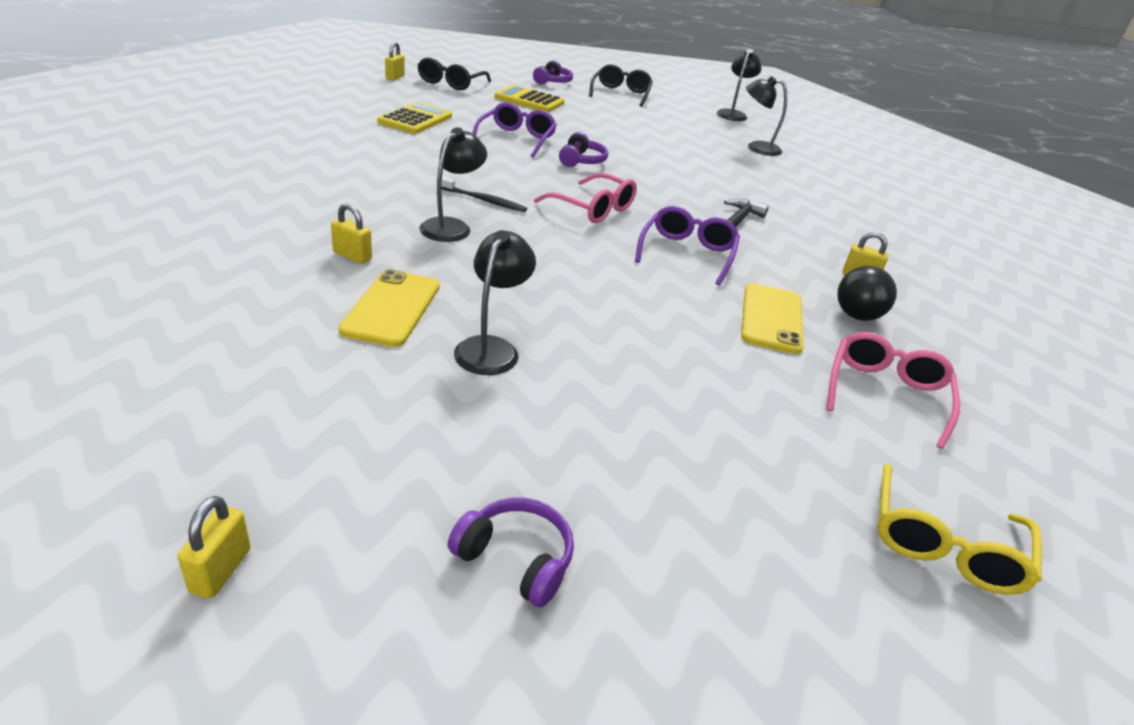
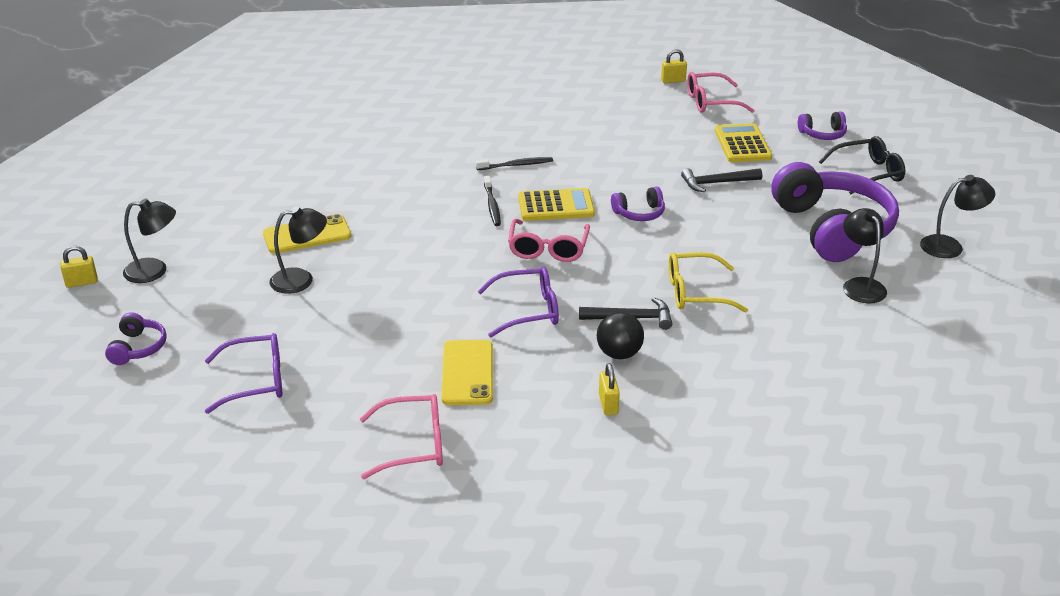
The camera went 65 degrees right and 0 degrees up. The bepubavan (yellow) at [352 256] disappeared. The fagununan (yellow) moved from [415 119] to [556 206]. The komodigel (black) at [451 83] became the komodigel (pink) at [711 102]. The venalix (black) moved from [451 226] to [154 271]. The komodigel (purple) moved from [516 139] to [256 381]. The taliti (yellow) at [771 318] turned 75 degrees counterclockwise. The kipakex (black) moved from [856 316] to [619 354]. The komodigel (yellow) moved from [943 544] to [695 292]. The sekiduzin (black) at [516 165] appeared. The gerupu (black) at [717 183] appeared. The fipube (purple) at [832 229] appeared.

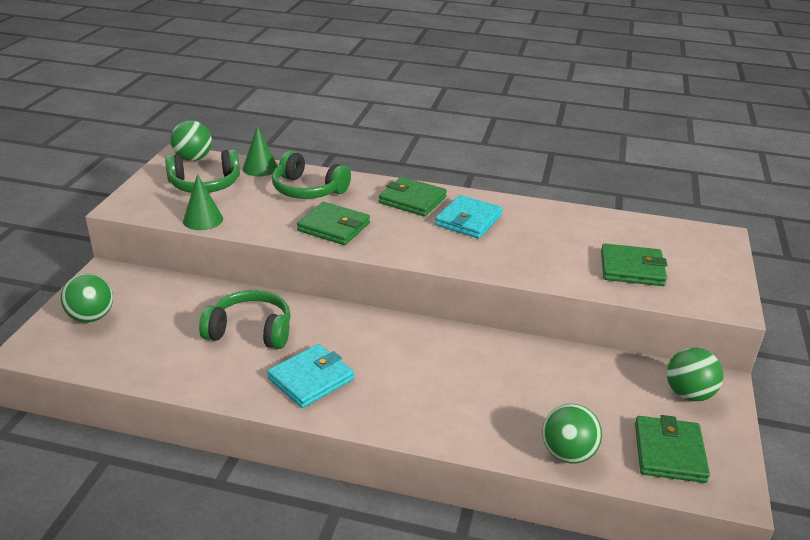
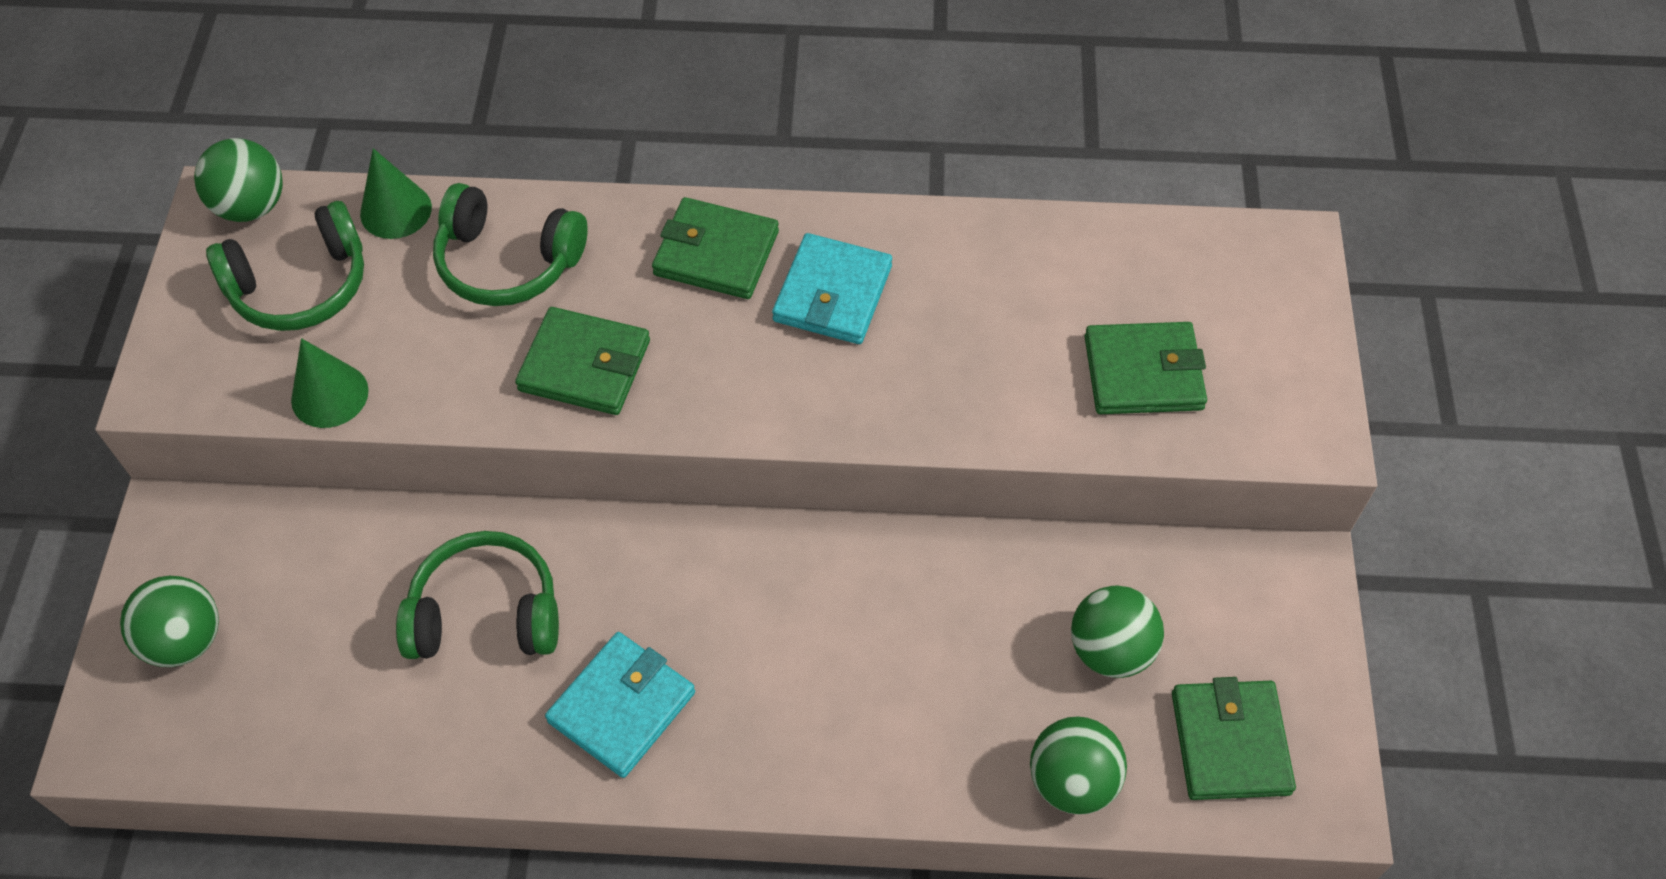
The camera went 10 degrees left and 25 degrees up. The kipakex (green) moved from [688 394] to [1110 650].

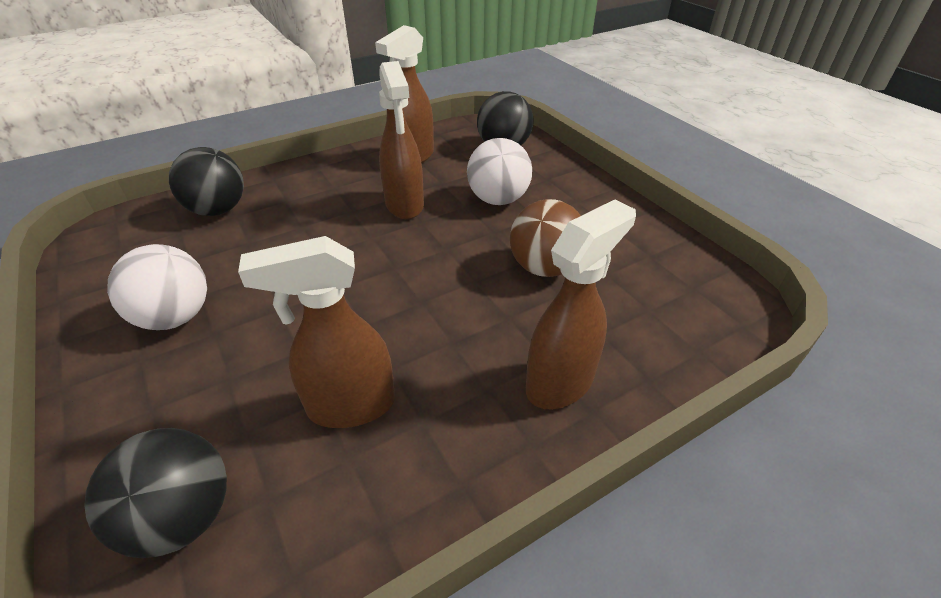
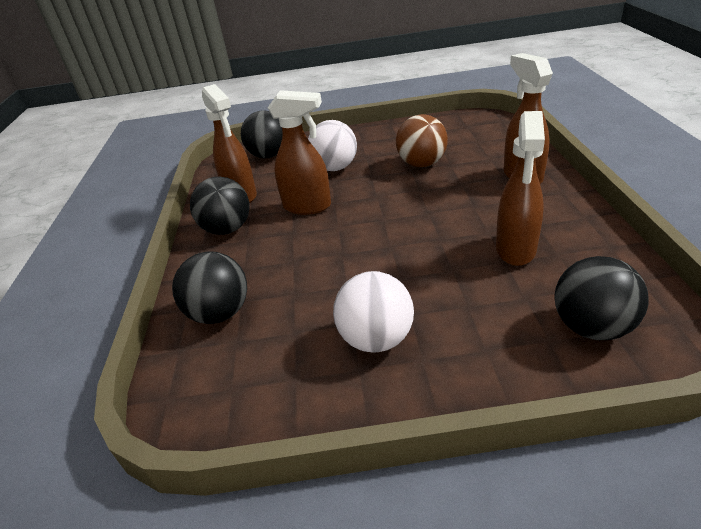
The camera went 60 degrees left and 5 degrees down. The kipakex (black) at [227 229] appeared.

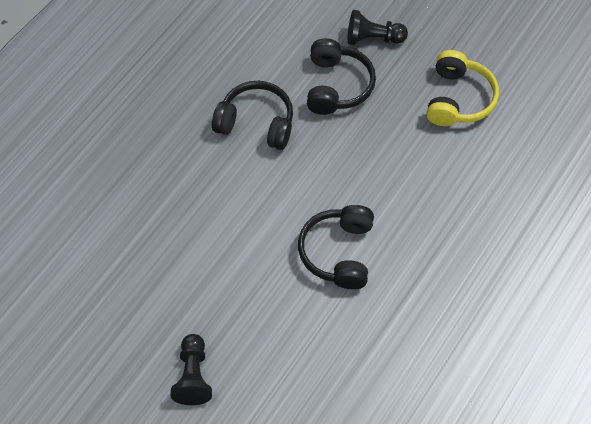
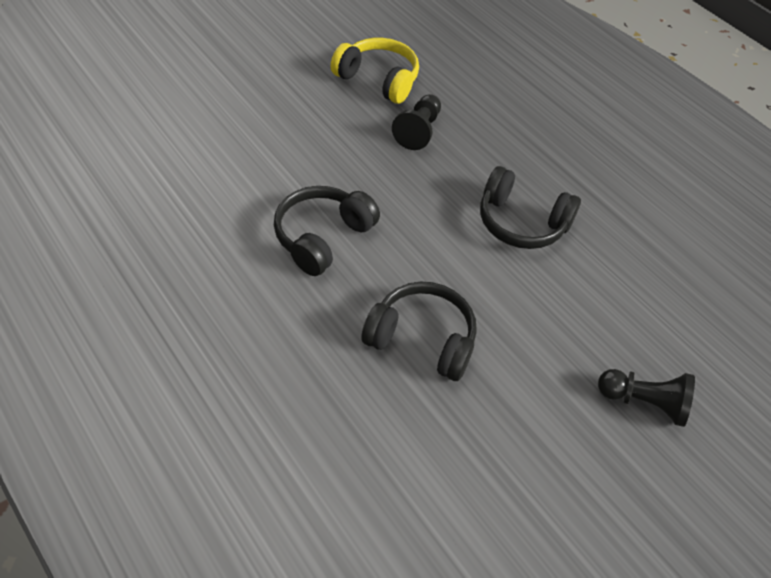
The camera went 75 degrees left and 10 degrees down. The fipube (black) moved from [337 86] to [422 339]. The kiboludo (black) moved from [373 38] to [418 131].

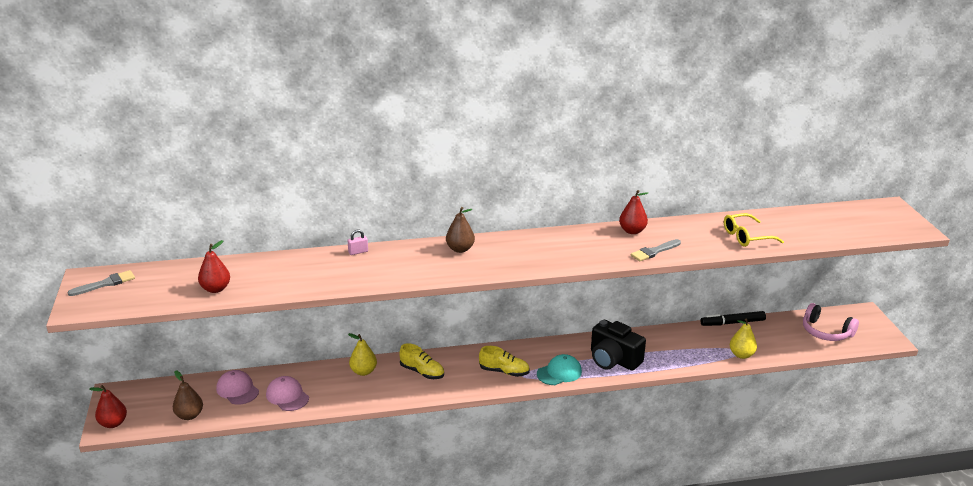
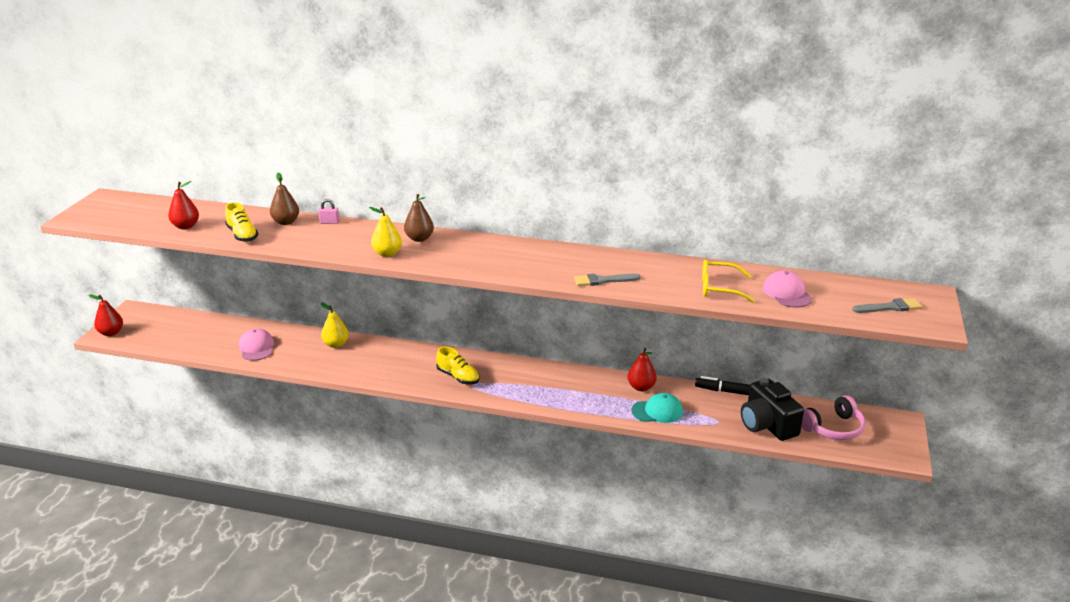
The camera went 25 degrees right and 0 degrees up. The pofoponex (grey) moved from [106 284] to [890 307]. The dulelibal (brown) moved from [189 415] to [286 222]. The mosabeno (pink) moved from [237 390] to [787 293]. The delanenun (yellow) moved from [422 372] to [242 235]. The mosabeno (turquoise) moved from [559 373] to [657 411]. The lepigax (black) moved from [613 360] to [767 425]. The dulelibal (red) moved from [632 231] to [641 387]. The dulelibal (yellow) moved from [741 355] to [387 253]. The fipube (pink) at [826 332] turned 90 degrees counterclockwise.

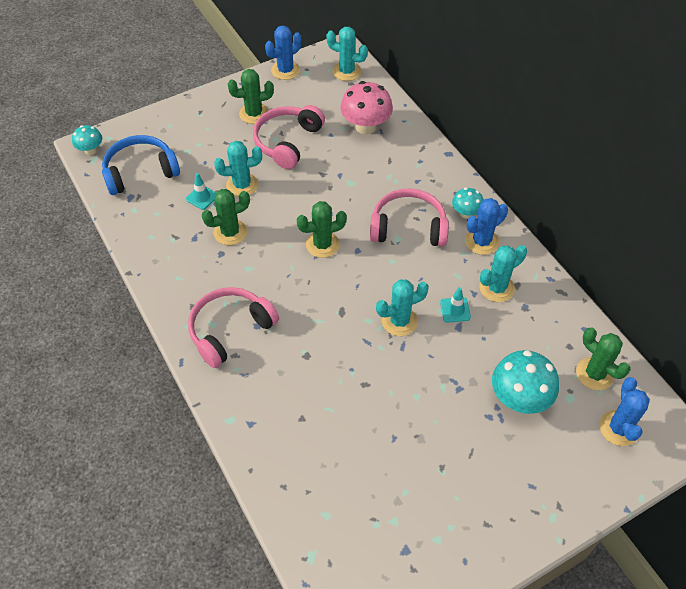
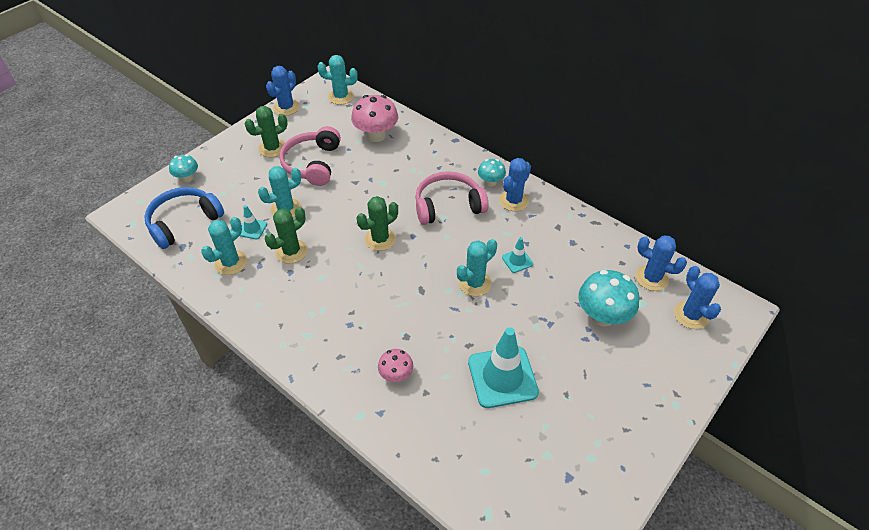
The camera went 20 degrees left and 5 degrees down. The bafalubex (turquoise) moved from [91 150] to [187 178]. The fipube (pink) at [230 330] disappeared. The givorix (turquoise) moved from [496 288] to [231 262]. The givorix (green) at [594 374] became the givorix (blue) at [651 278]. The bafalubex (pink) at [396 375] appeared. The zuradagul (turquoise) at [502 377] appeared.

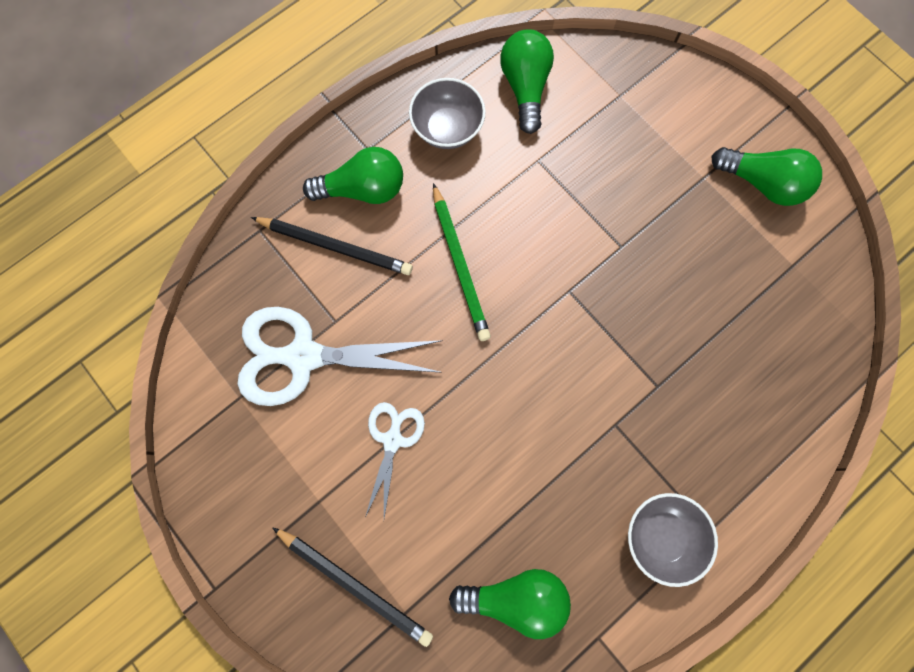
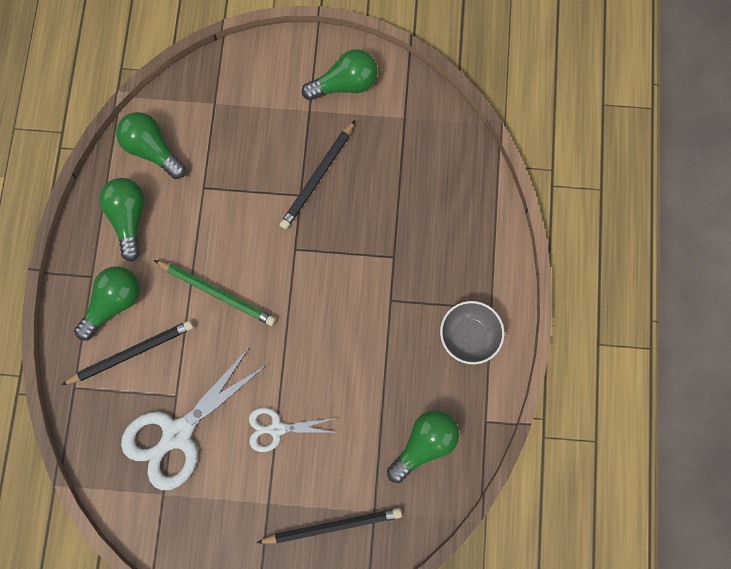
The camera went 45 degrees left and 0 degrees up. The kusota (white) at [393 439] turned 60 degrees counterclockwise. The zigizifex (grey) at [447 128] was replaced by the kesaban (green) at [129 218]. The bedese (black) at [318 177] appeared.

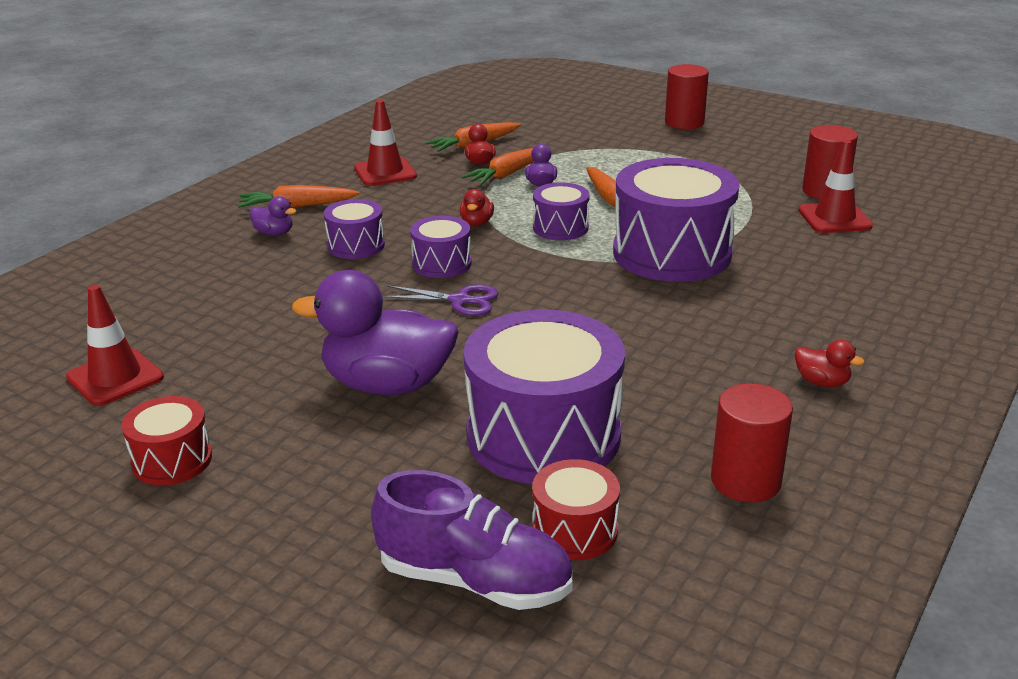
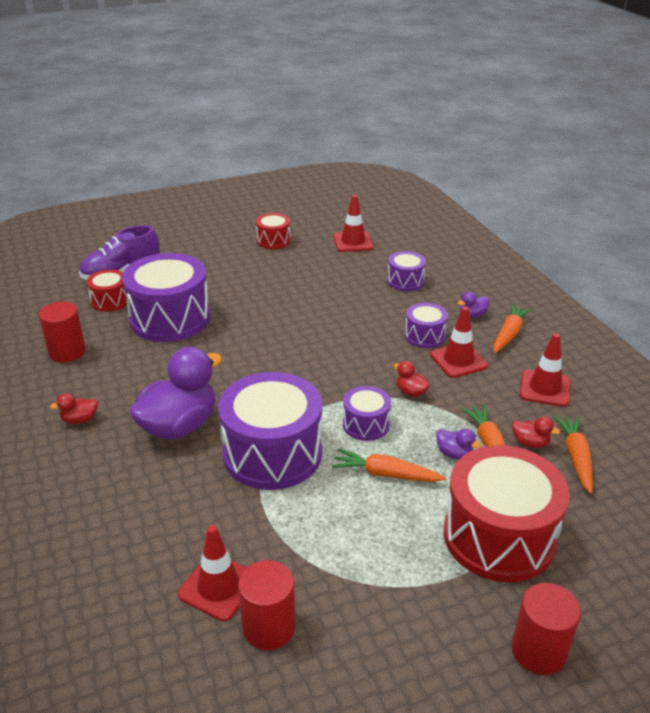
The camera went 125 degrees right and 5 degrees up. The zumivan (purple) moved from [387 385] to [179 426]. The kusota (purple) at [460 300] disappeared. The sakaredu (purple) moved from [442 264] to [405 281]. The zuradagul (red) at [458 360] appeared. The sakaredu (red) at [499 536] appeared.

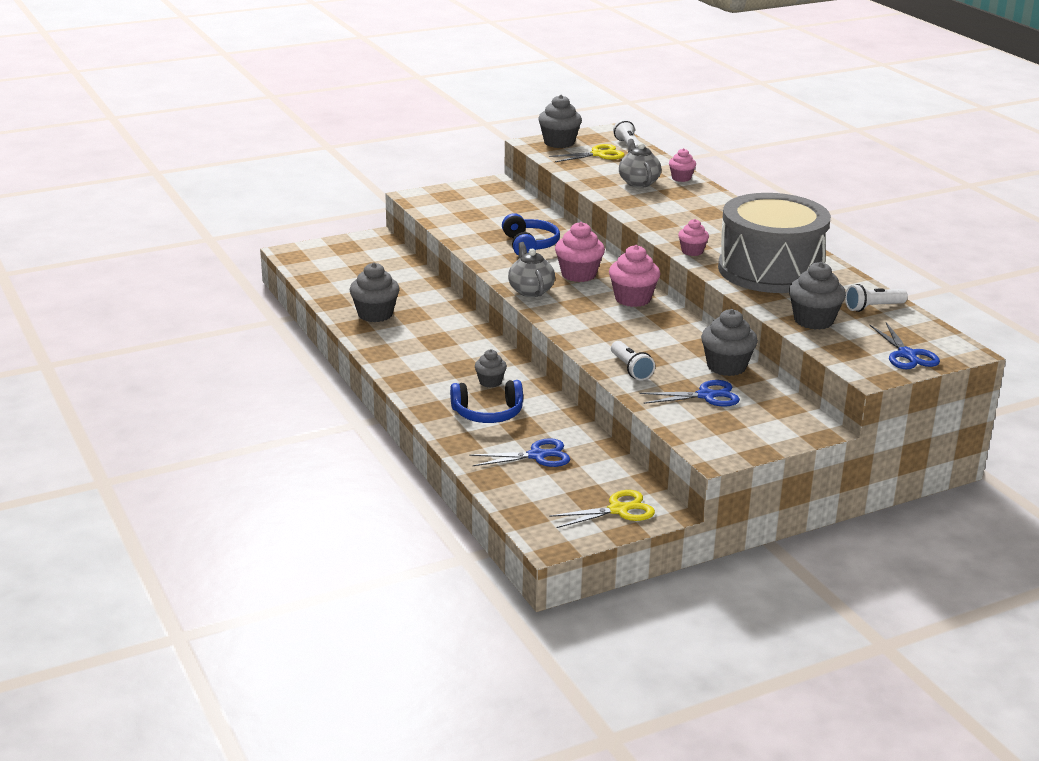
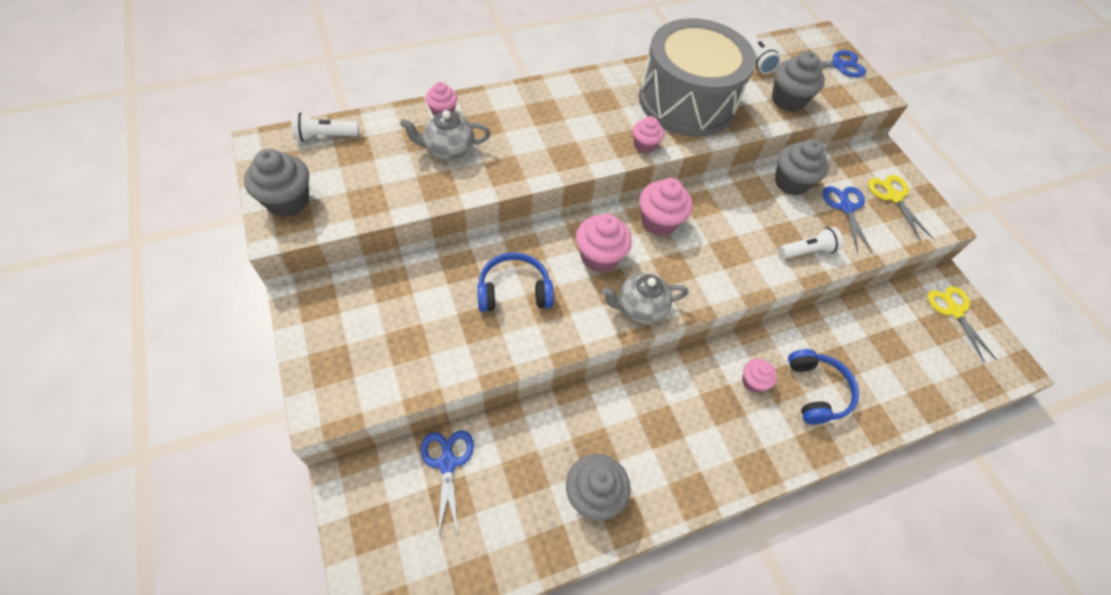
The camera went 90 degrees left and 30 degrees up. The kusota (blue) moved from [537 456] to [447 463]. The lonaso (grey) at [490 382] became the lonaso (pink) at [753 381]. The kusota (yellow) moved from [598 154] to [893 197].

